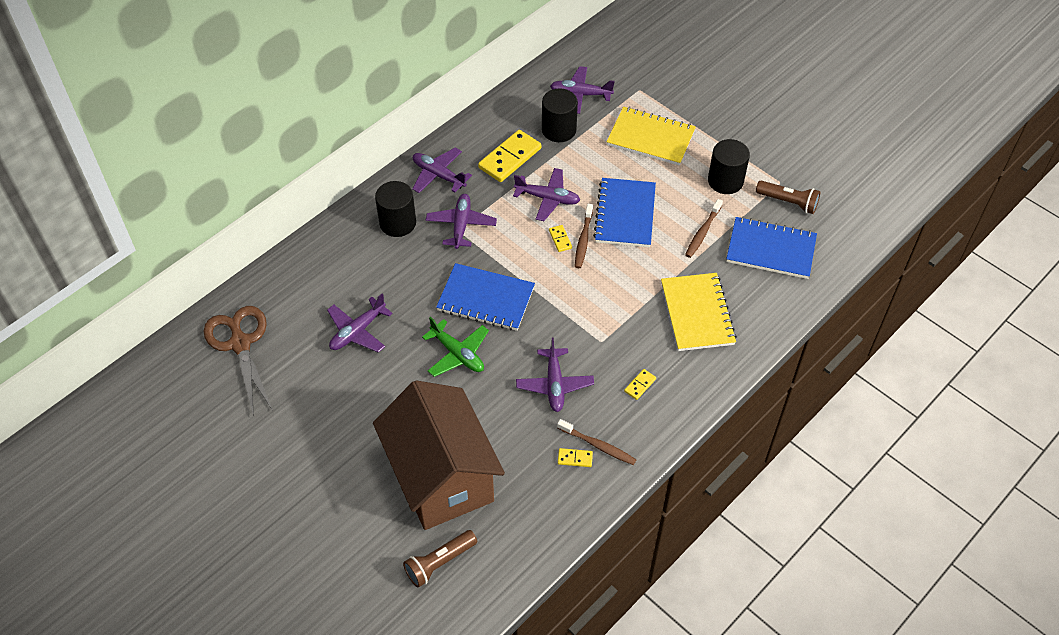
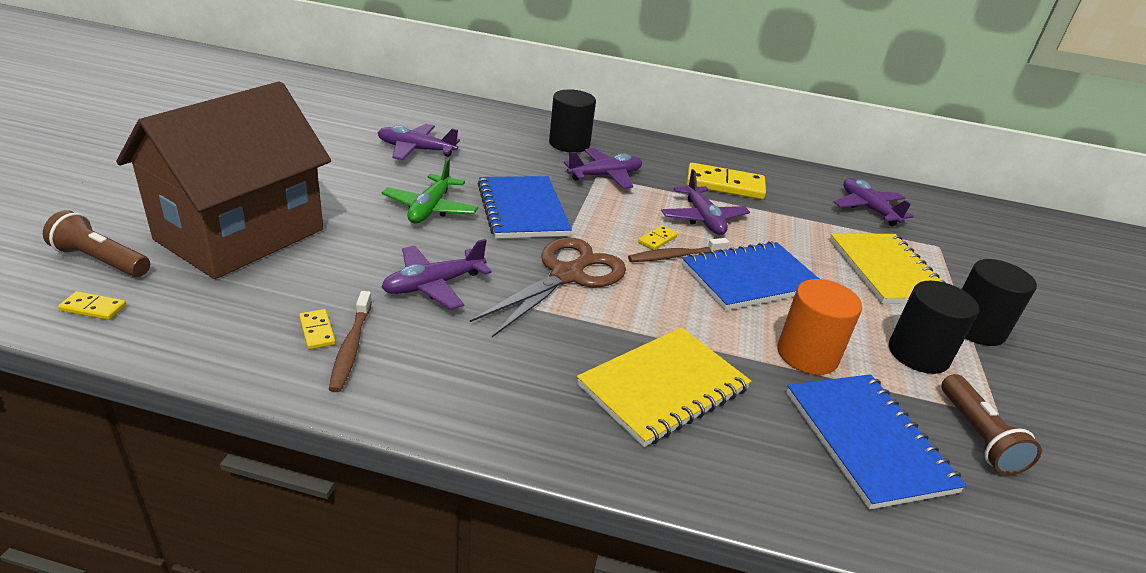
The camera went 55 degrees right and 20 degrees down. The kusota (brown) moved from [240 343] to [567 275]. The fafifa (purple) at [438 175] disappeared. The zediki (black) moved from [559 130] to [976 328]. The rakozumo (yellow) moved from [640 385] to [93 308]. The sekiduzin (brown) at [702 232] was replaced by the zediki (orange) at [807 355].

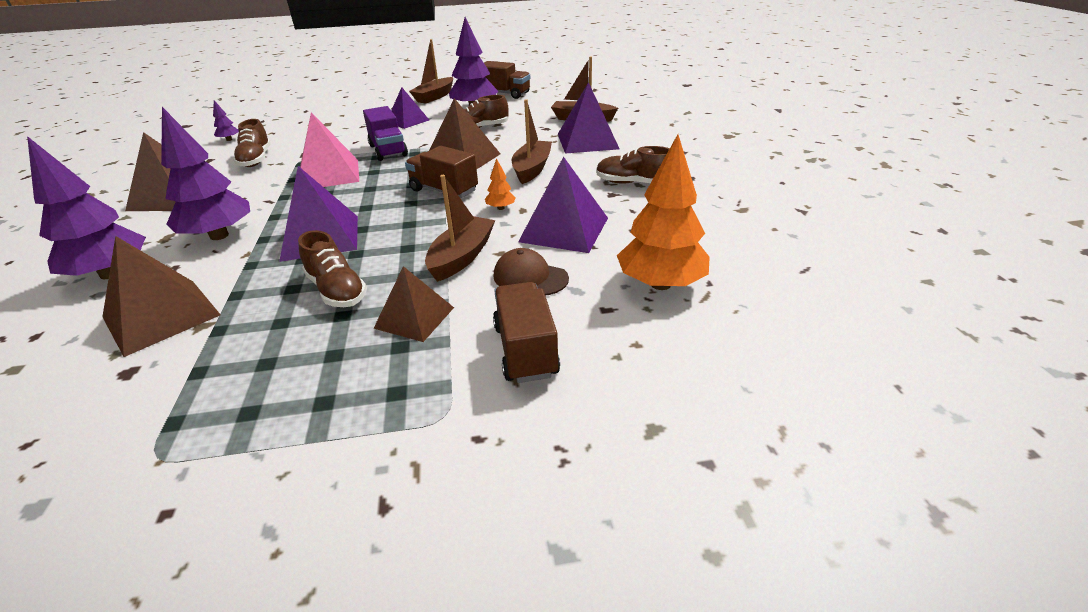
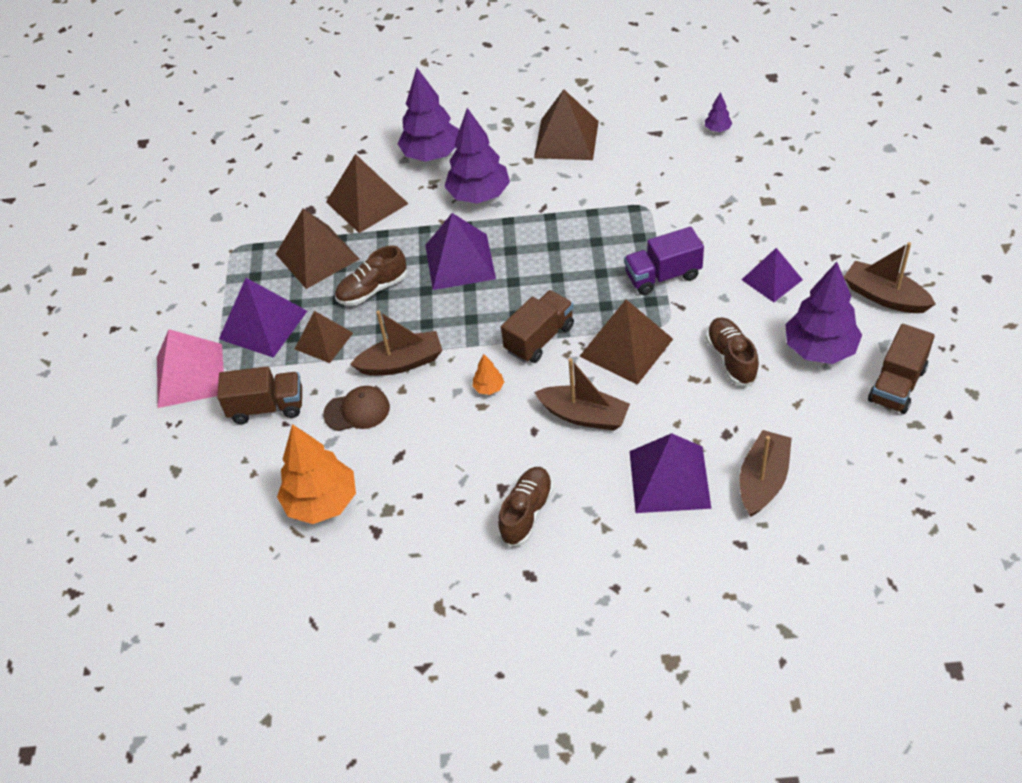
The camera went 100 degrees right and 15 degrees up. The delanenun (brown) at [256 159] disappeared. The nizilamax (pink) moved from [328 174] to [190 375]. The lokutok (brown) at [462 257] turned 45 degrees counterclockwise. The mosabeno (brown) at [530 277] turned 45 degrees clockwise. The nizilamax (purple) moved from [564 229] to [263 325]. The nizilamax (brown) at [317 256] appeared.

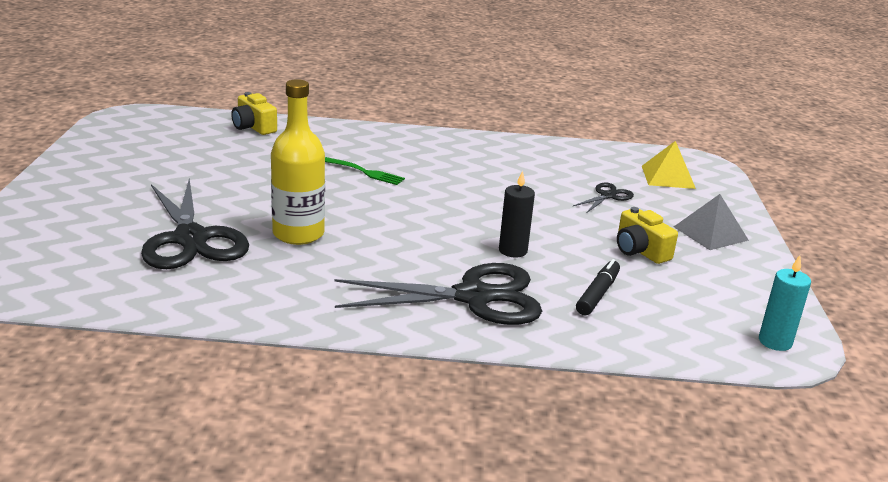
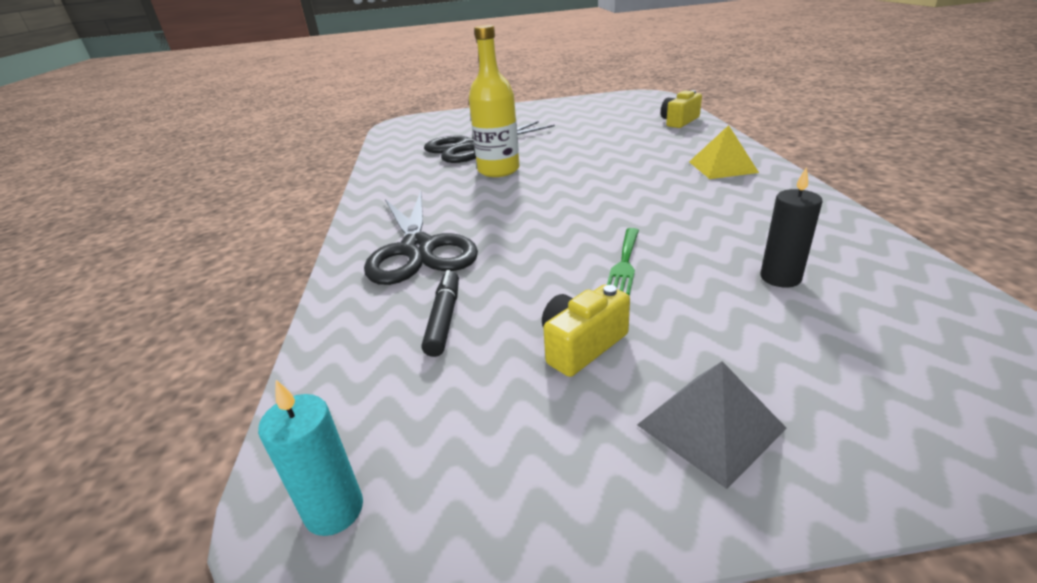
The camera went 85 degrees right and 5 degrees up. The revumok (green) moved from [364 172] to [624 262]. The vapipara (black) moved from [513 251] to [780 278]. The kusota (black) at [608 196] disappeared. The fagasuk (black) at [597 294] turned 105 degrees counterclockwise. The nizilamax (yellow) moved from [668 177] to [722 167].

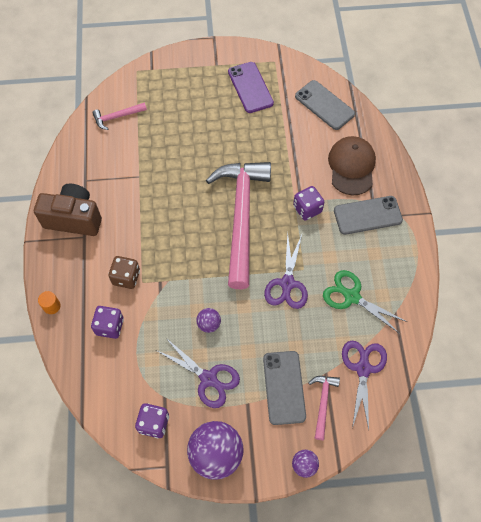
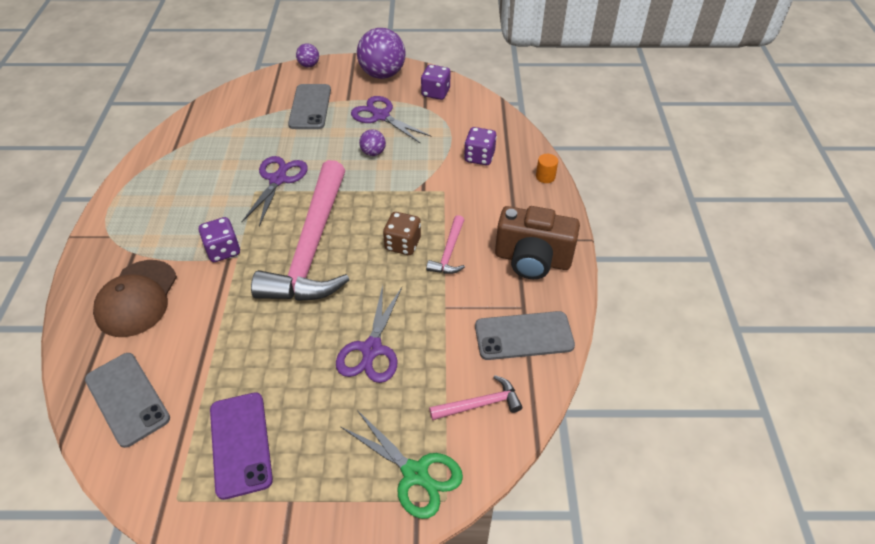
The camera went 175 degrees left and 15 degrees down. The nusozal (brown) moved from [126 277] to [403 244]. The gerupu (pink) moved from [322 403] to [449 252]. The kusota (green) moved from [352 296] to [415 474]. The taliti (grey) moved from [367 215] to [523 336]. The kusota (purple) moved from [363 369] to [371 349].

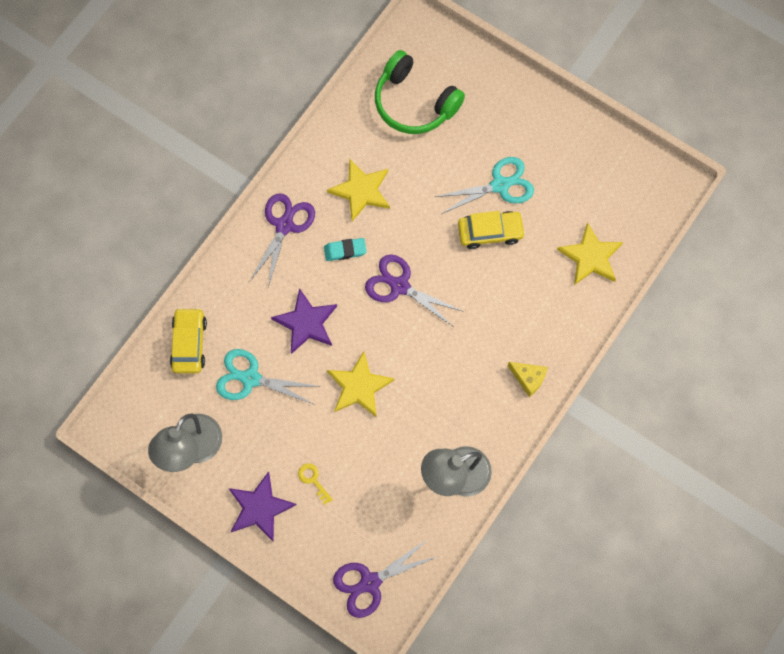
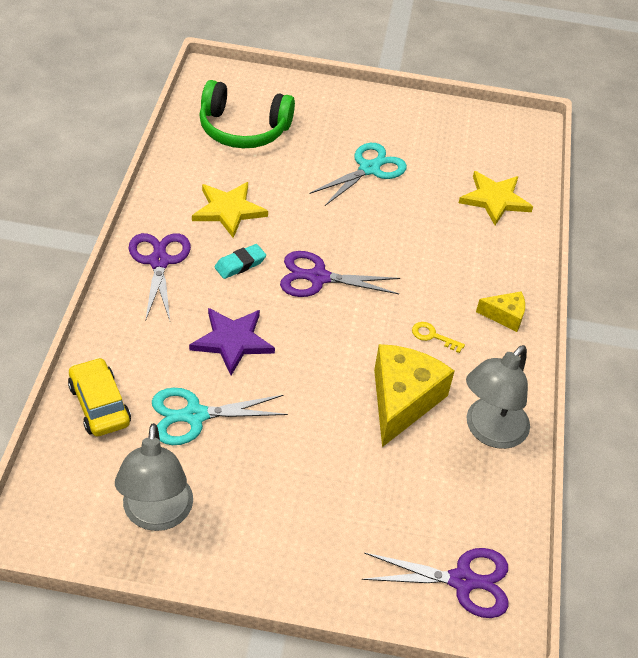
The camera went 30 degrees left and 25 degrees down. The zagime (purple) at [260 508] disappeared. The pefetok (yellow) moved from [313 480] to [432 336]. The zagime (yellow) at [359 386] disappeared. The kusota (purple) at [370 582] turned 120 degrees counterclockwise. The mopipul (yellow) at [490 232] disappeared. The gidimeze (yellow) at [402 400] appeared.

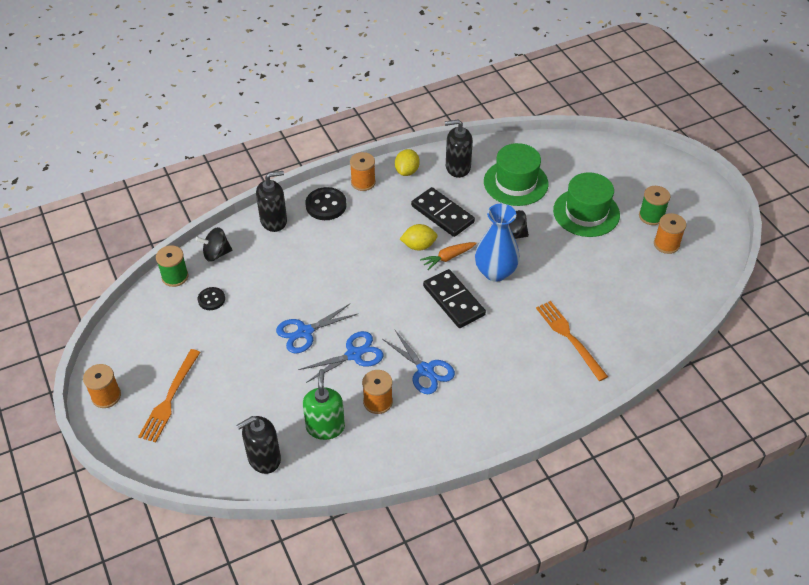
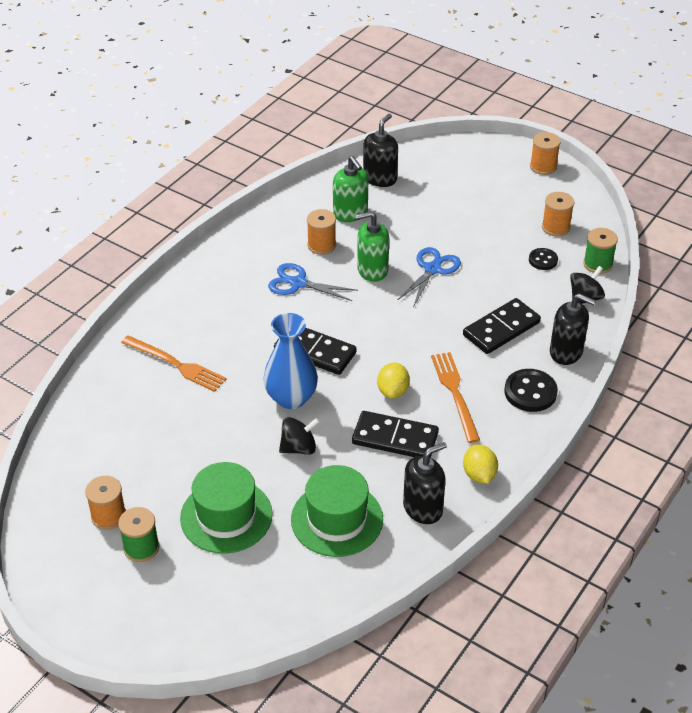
The camera went 150 degrees right and 5 degrees down. The revumok (orange) moved from [169 398] to [455 393]. The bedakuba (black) at [274 221] turned 105 degrees counterclockwise. The kusota (blue) at [354 354] was replaced by the bedakuba (green) at [372 270]. The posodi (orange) moved from [363 182] to [555 227]. The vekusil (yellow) at [418 246] turned 45 degrees counterclockwise. The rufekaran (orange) at [448 258] disappeared. The rakozumo (black) at [501 329] appeared.

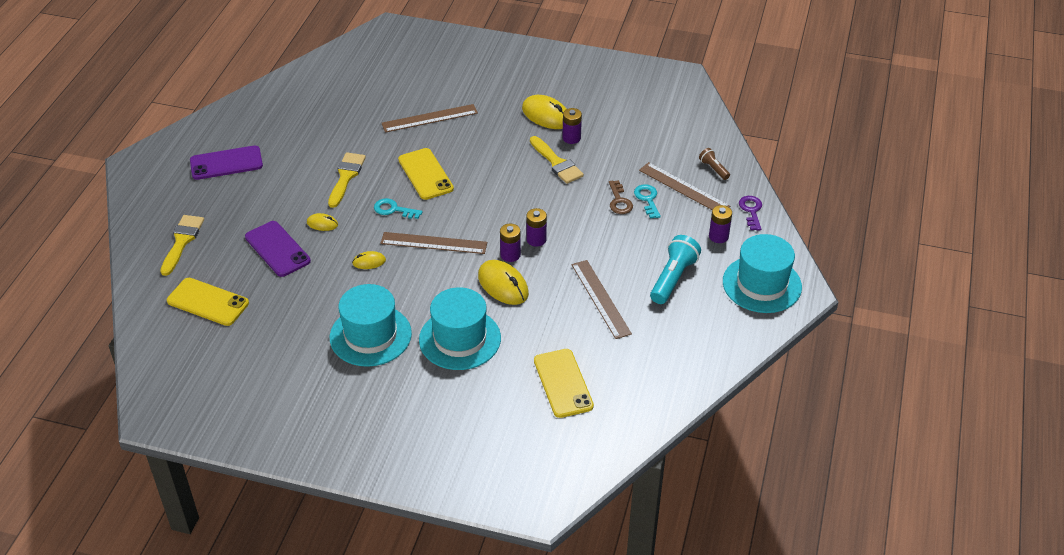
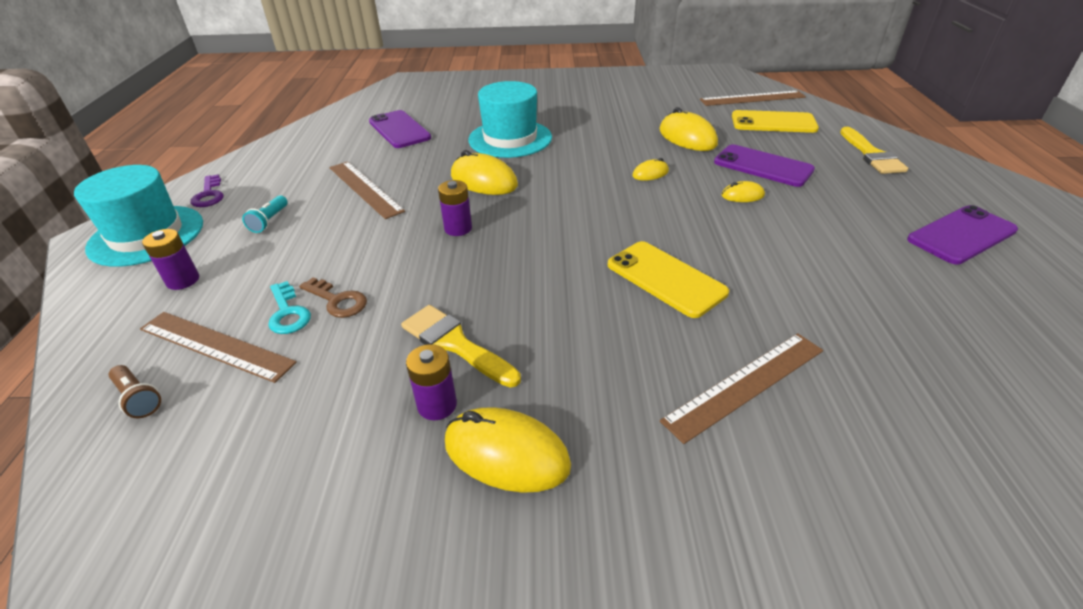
The camera went 165 degrees right and 5 degrees down. The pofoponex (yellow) at [346 177] disappeared. The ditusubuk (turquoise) at [370 335] disappeared. The pefetok (turquoise) at [393 209] disappeared. The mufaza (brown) moved from [434 243] to [752 98]. The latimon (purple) at [510 255] disappeared. The taliti (yellow) at [563 383] became the taliti (purple) at [399 130]. The pefetok (brown) at [619 201] turned 150 degrees clockwise. The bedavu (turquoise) at [673 278] changed to 0.54 times the size. The pefetok (purple) moved from [751 211] to [209 195]. The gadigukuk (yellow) at [687 137] appeared.

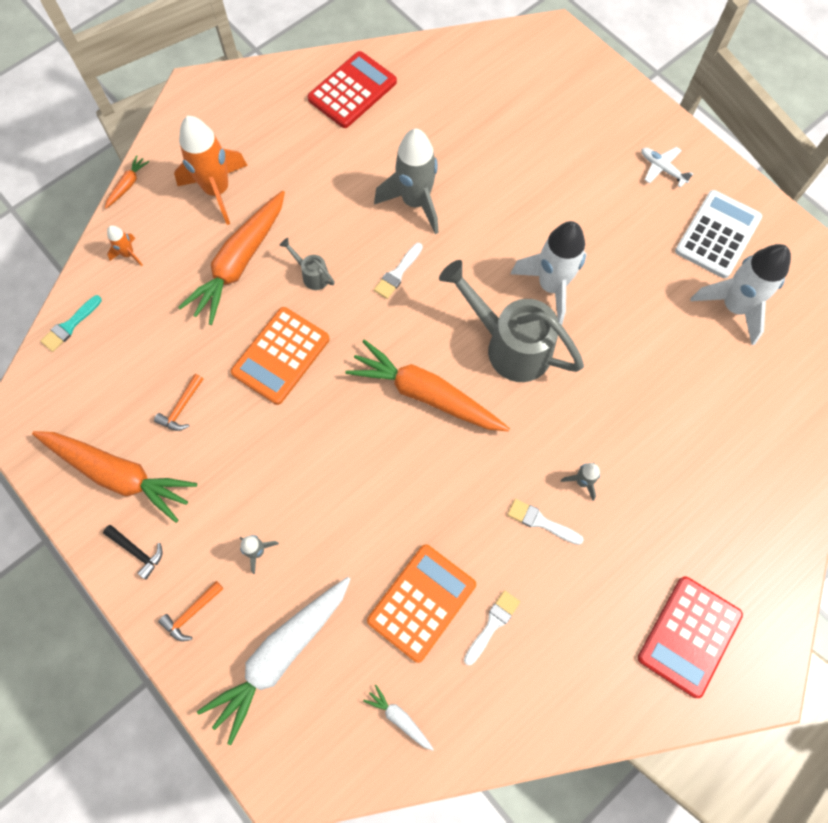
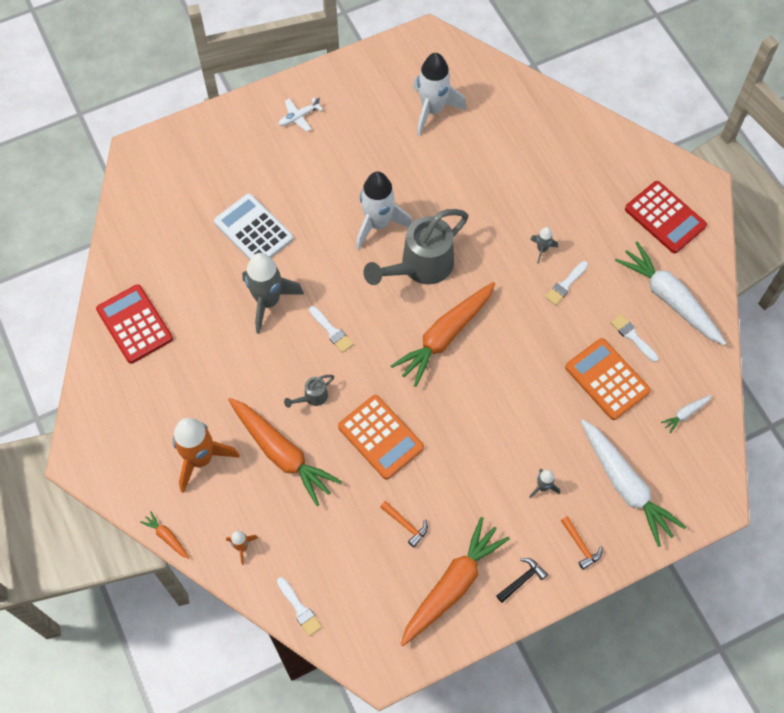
The camera went 75 degrees left and 5 degrees down. The pofoponex (turquoise) at [70 325] became the pofoponex (white) at [299 609]. The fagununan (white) moved from [717 234] to [253 230]. The rufekaran (white) at [669 299] appeared.

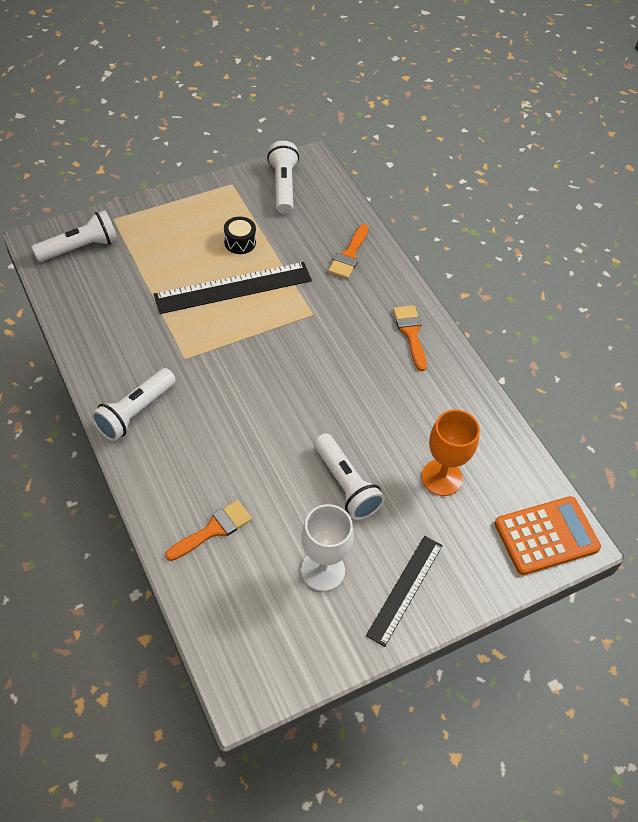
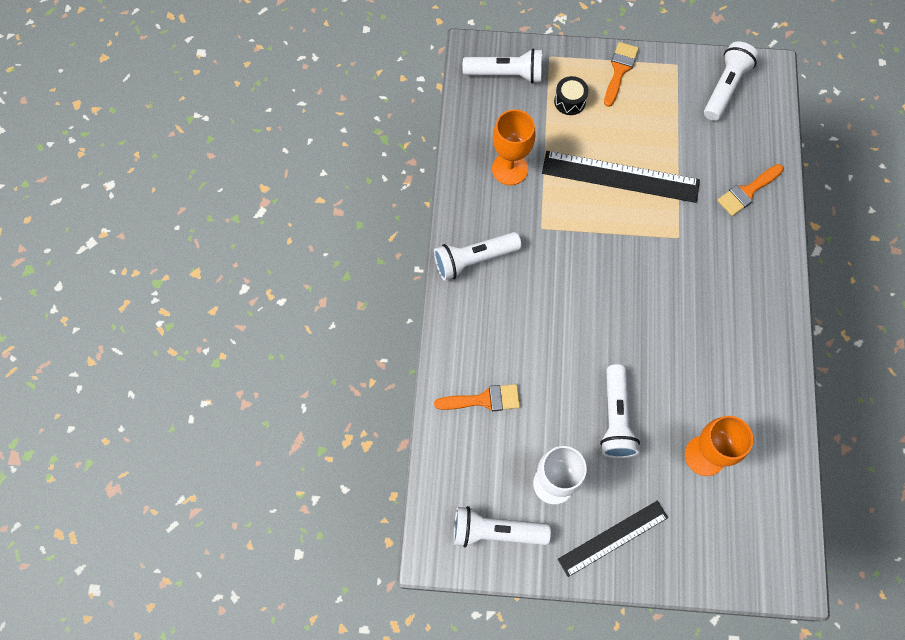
The camera went 35 degrees right and 15 degrees up. The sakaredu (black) moved from [240 242] to [569 101]. The pofoponex (orange) moved from [411 333] to [619 70]. The fagununan (orange) at [546 536] disappeared. The bedavu (white) at [495 531] appeared. The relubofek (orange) at [510 169] appeared.

